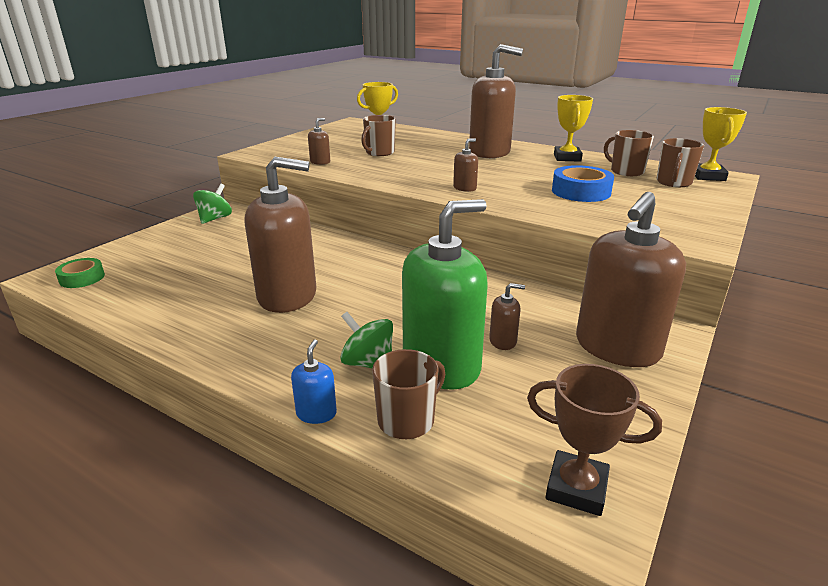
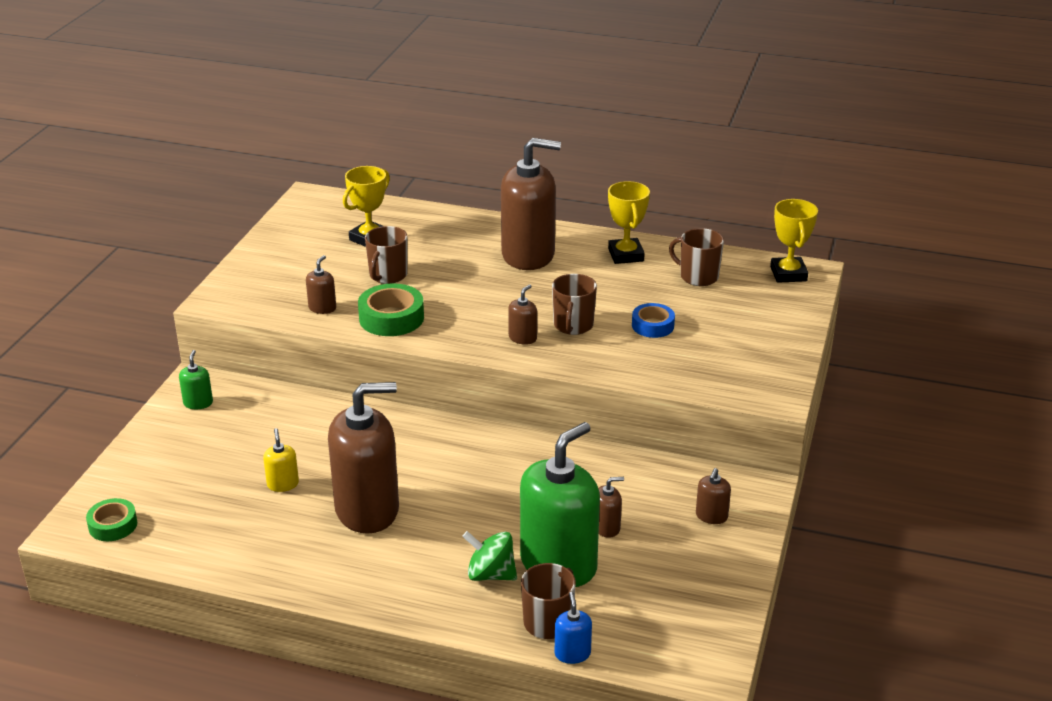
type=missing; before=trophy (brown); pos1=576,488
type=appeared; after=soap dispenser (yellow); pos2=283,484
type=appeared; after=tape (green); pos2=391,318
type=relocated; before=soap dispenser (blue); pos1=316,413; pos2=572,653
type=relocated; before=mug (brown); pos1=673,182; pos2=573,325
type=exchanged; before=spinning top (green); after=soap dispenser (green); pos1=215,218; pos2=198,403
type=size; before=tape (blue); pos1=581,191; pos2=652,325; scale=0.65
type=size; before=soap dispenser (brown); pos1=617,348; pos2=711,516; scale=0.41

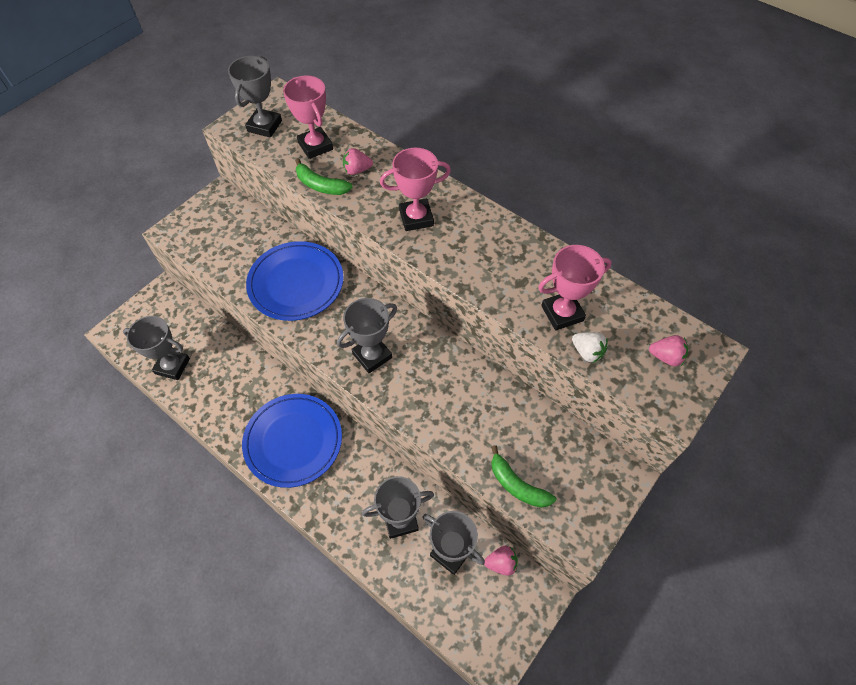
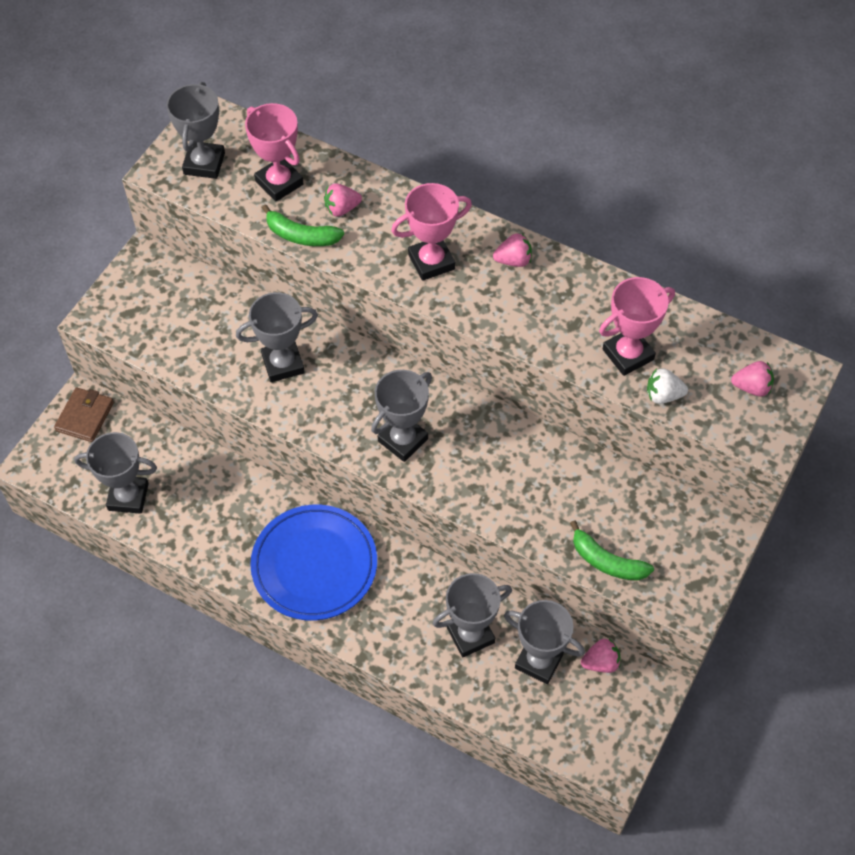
type=appeared; after=wallet (brown); pos2=85,416
type=appeared; after=strawberry (pink); pos2=513,260
type=exchanged; before=plate (blue); after=trophy (grey); pos1=296,283; pos2=283,364
type=spun; before=strawberry (white); pos1=587,352; pos2=663,395; turn=150

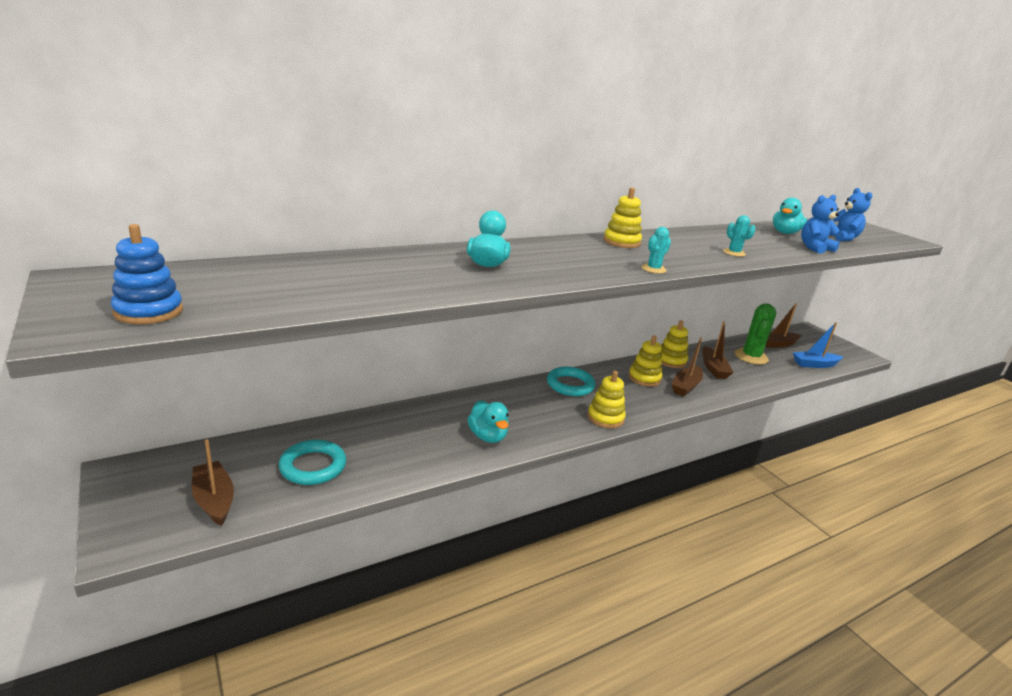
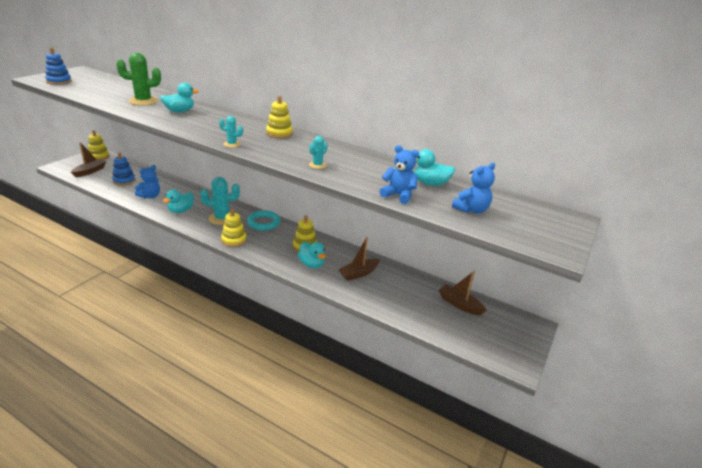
type=missing; before=boat (blue); pos1=814,364
type=appeared; after=teddy bear (blue); pos2=150,196
type=appeared; after=cactus (turquoise); pos2=221,218
type=relocated; before=stacking toy (yellow); pos1=671,361; pos2=99,157
type=relocated; before=cactus (green); pos1=751,357; pos2=143,101
type=exchanged; before=ring (turquoise); after=stacking toy (blue); pos1=313,466; pos2=124,181
type=exchanged; before=boat (brown); after=duck (turquoise); pos1=686,386; pos2=311,264

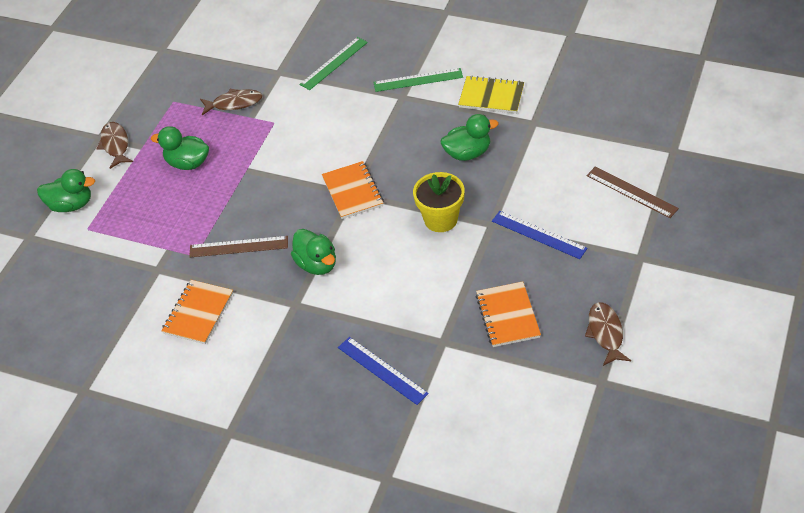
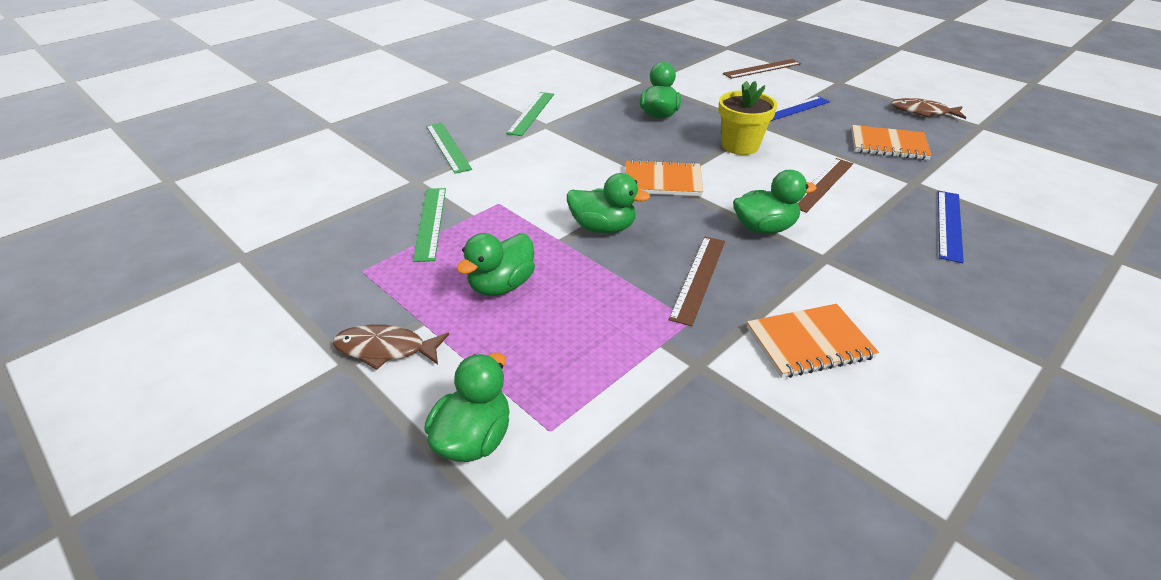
type=missing; before=notebook (yellow); pos1=491,96
type=appeared; after=duck (green); pos2=603,228
type=appeared; after=ruler (brown); pos2=822,184
type=exchanged; before=fish (brown); after=ruler (green); pos1=234,103; pos2=430,223
type=spun; before=notebook (orange); pos1=198,313; pos2=809,343; turn=-60
type=spun; before=ruler (blue); pos1=382,370; pos2=949,225; turn=-45

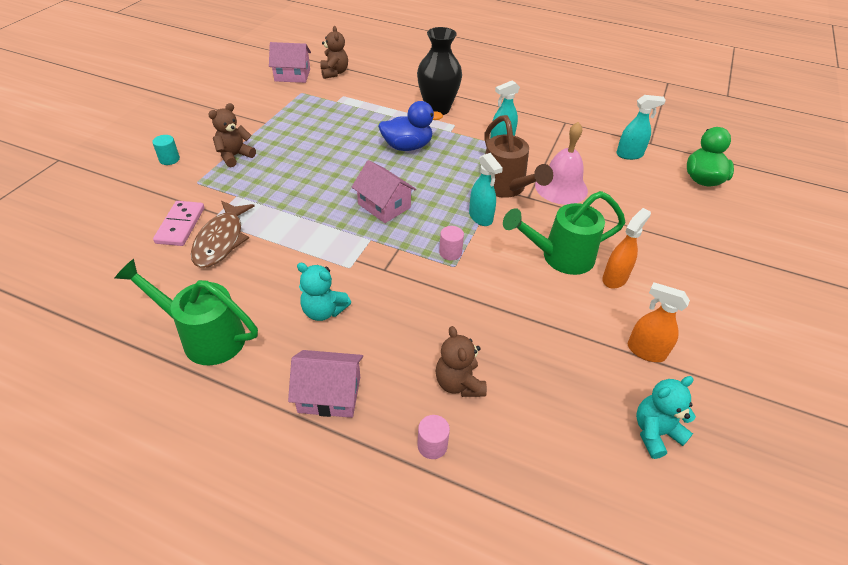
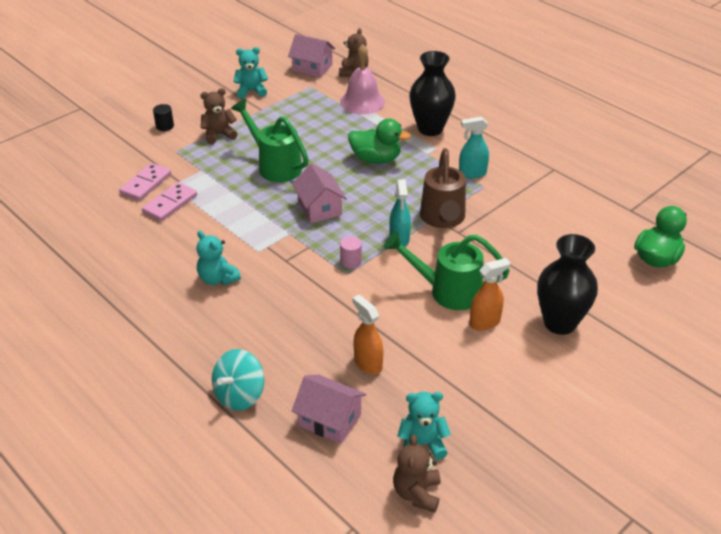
type=missing; before=spray bottle (turquoise); pos1=629,155
type=appeared; after=teddy bear (turquoise); pos2=251,91
type=appeared; after=vase (black); pos2=560,323
type=relocated; before=watering can (green); pos1=205,336; pos2=275,166
type=relocated; before=house (pink); pos1=329,394; pos2=329,419
type=relocated; before=teddy bear (brown); pos1=459,383; pos2=417,493
type=relocated; before=bell (pink); pos1=561,187; pos2=362,102
type=relocated; before=spray bottle (orange); pos1=645,351; pos2=367,363
type=exchanged; before=fish (brown); after=domino (pink); pos1=221,240; pos2=170,204
type=exchanged; before=cylinder (pink); after=spinning top (turquoise); pos1=432,445; pos2=239,395
type=colour; before=cylinder (turquoise); after=cylinder (black); pos1=169,159; pos2=165,126
type=colour; before=duck (blue); after=duck (green); pos1=407,146; pos2=376,159

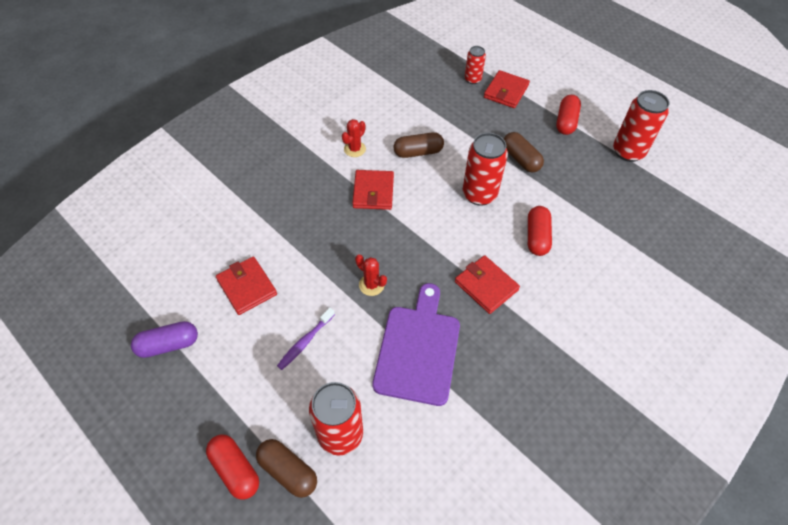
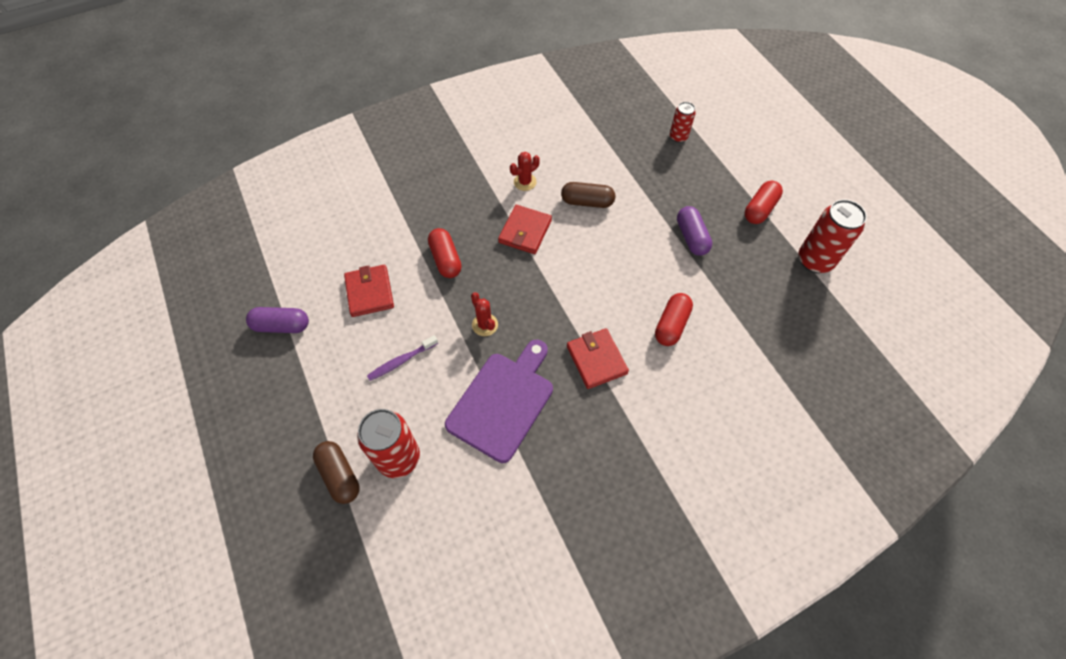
type=missing; before=can (red); pos1=479,194
type=missing; before=wallet (red); pos1=506,91
type=relocated; before=capsule (red); pos1=235,470; pos2=445,259
type=colour; before=capsule (brown); after=capsule (purple); pos1=520,159; pos2=691,237

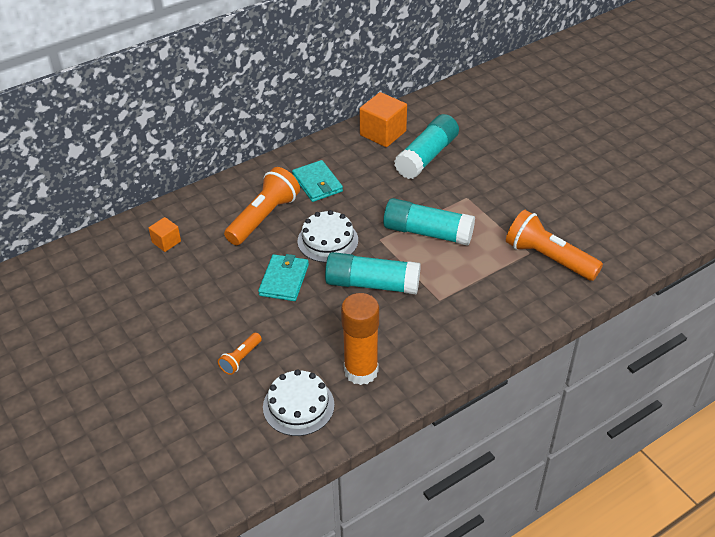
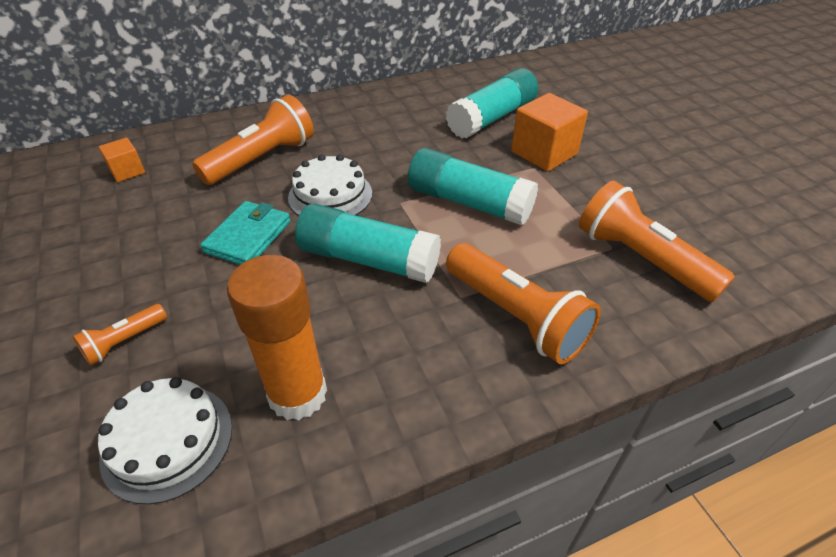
type=missing; before=wallet (turquoise); pos1=317,183
type=appeared; after=flashlight (orange); pos2=516,317
type=relocated; before=cube (orange); pos1=383,133; pos2=544,153

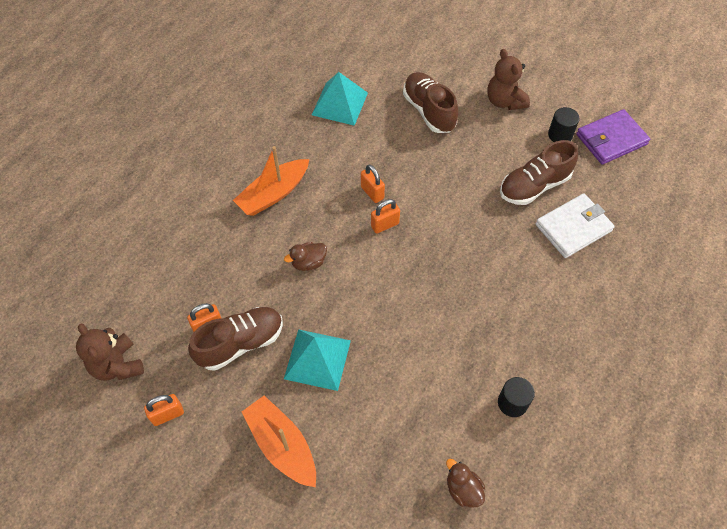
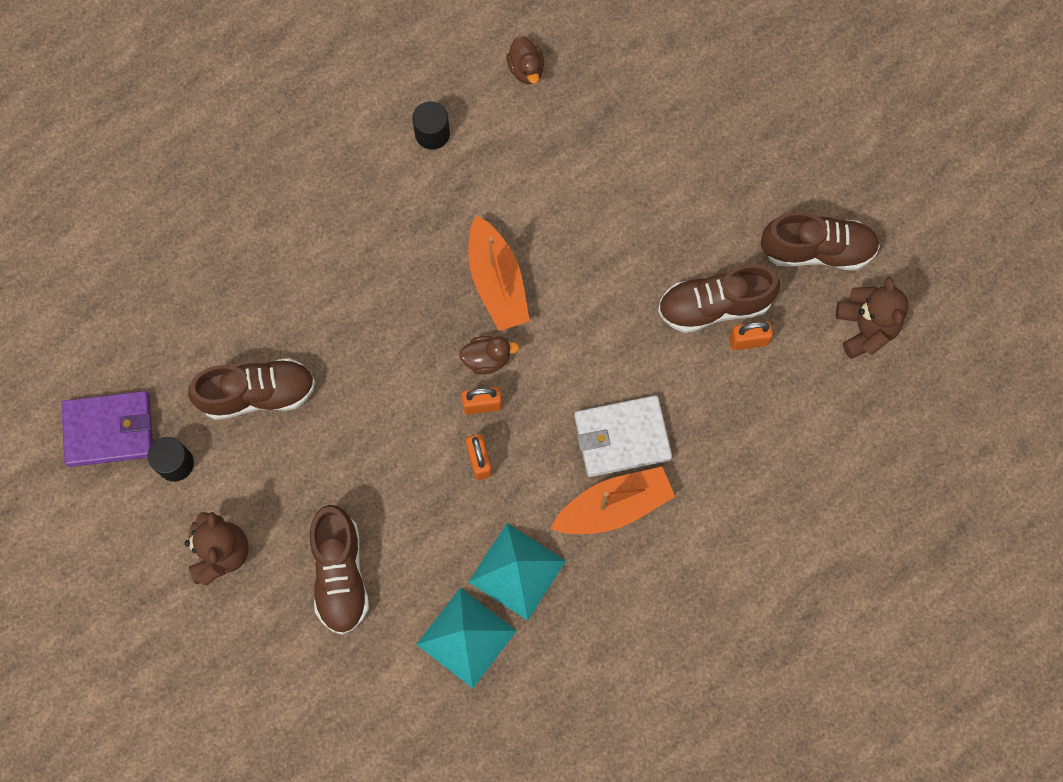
type=relocated; before=boat (orange); pos1=282,445; pos2=497,282
type=relocated; before=duck (brown); pos1=308,262; pos2=487,359
type=relocated; before=pyramid (turquoise); pos1=317,359; pos2=517,571
type=relocated; before=wallet (white); pos1=573,227; pos2=622,437
type=exchanged; before=padlock (orange); after=shoe (brown); pos1=167,414; pos2=817,250

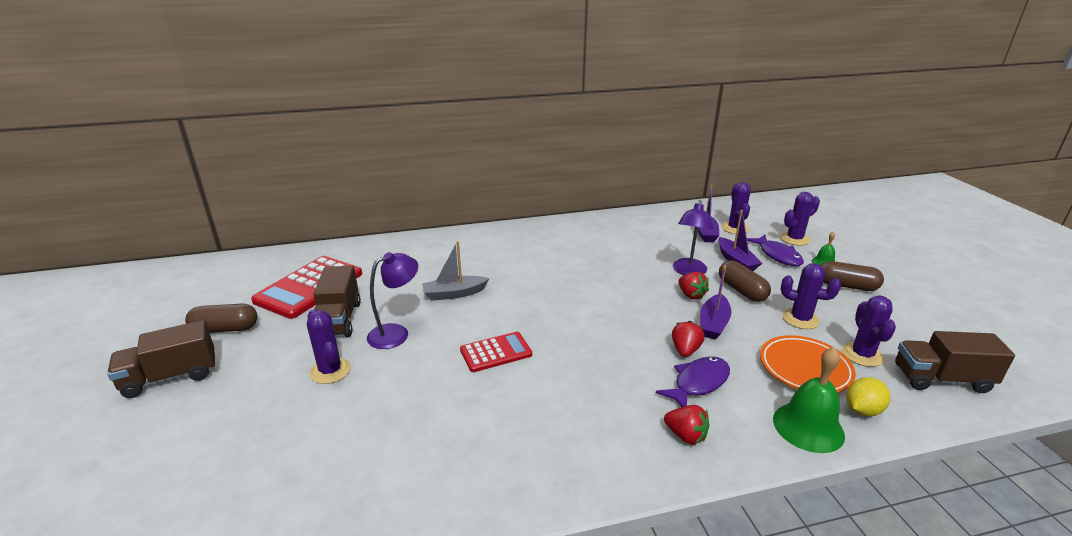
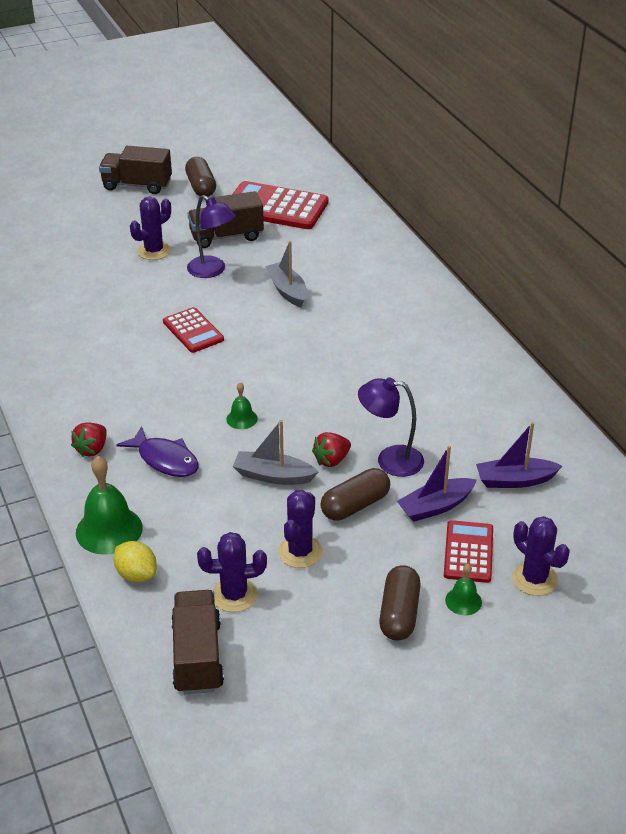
type=missing; before=strawberry (red); pos1=685,350
type=missing; before=cactus (purple); pos1=735,228
type=missing; before=plate (orange); pos1=804,368
type=appeared; after=bell (green); pos2=241,419
type=exchanged; before=fish (purple); after=calculator (red); pos1=777,255; pos2=468,552
type=colour; before=boat (purple); after=boat (grey); pos1=713,324; pos2=273,476
type=spun; before=truck (brown); pos1=171,377; pos2=137,185; turn=-45

